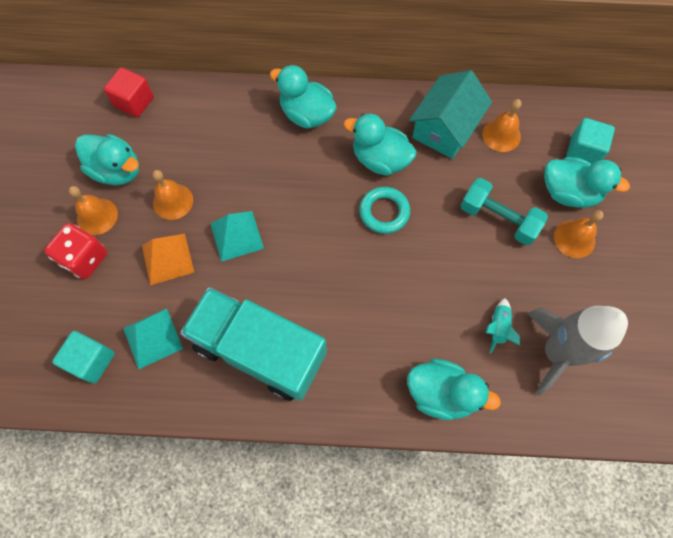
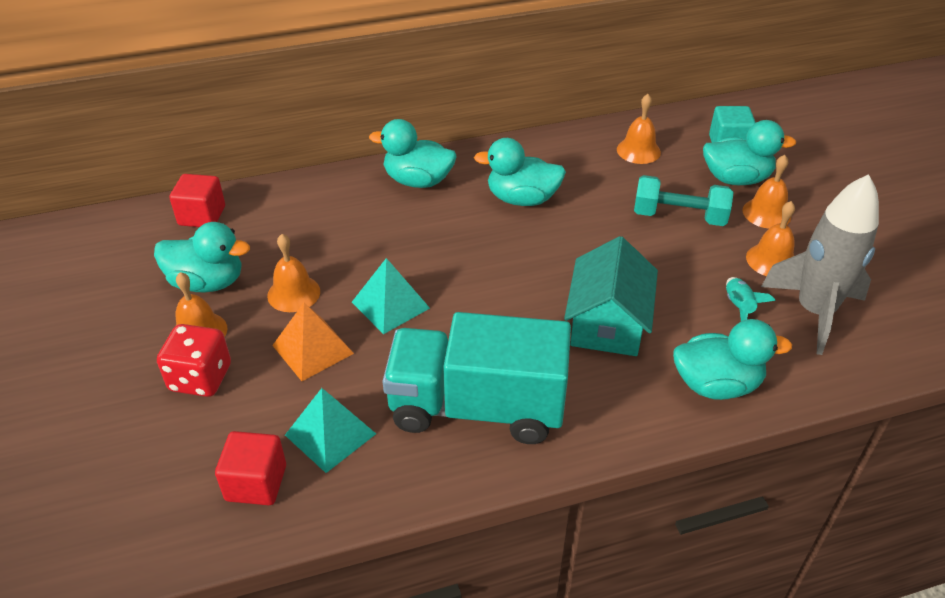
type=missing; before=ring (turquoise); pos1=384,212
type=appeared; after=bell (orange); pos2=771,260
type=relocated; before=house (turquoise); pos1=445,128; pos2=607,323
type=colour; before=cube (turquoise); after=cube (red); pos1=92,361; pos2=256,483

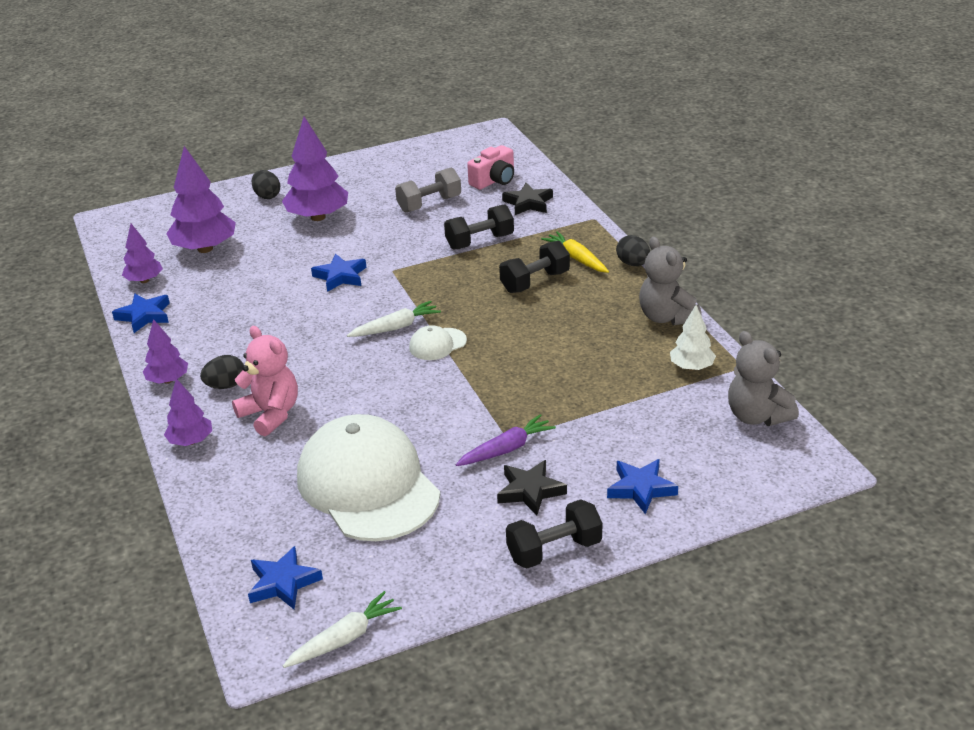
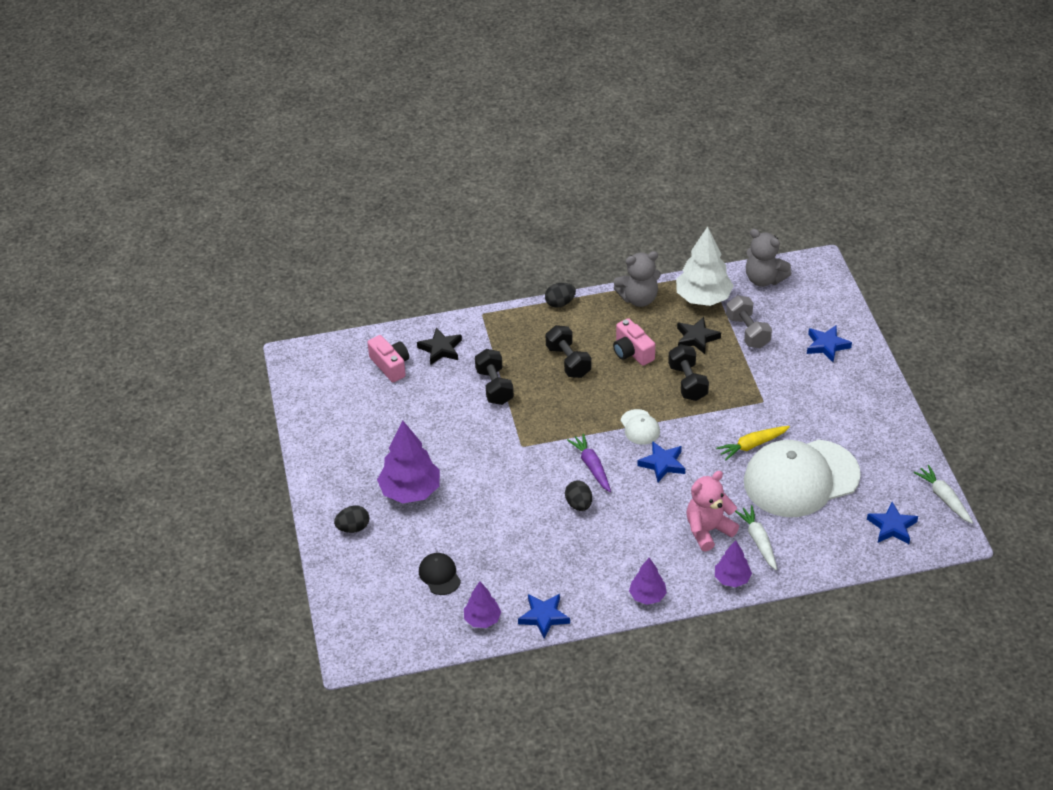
type=appeared; after=camera (pink); pos2=632,352
type=relocated; before=egg (black); pos1=226,385; pos2=579,504
type=relocated; before=star (blue); pos1=340,276; pos2=662,464
type=relocated; before=carrot (white); pos1=395,327; pos2=758,541
type=relocated; before=dumbbell (grey); pos1=429,204; pos2=747,332
type=relocated; before=carrot (purple); pos1=506,449; pos2=592,466
type=relocated; before=star (black); pos1=530,491; pos2=696,338
type=relocated; before=dumbbell (black); pos1=554,550; pos2=687,382
type=relocated; before=carrot (yellow); pos1=576,258; pos2=752,445
type=exchanged; before=tree (purple); after=cap (black); pos1=205,249; pos2=439,575
type=spun; before=teddy bear (grey); pos1=757,416; pos2=764,279; turn=60
type=size; before=tree (white); pos1=691,367; pos2=703,298; scale=1.77

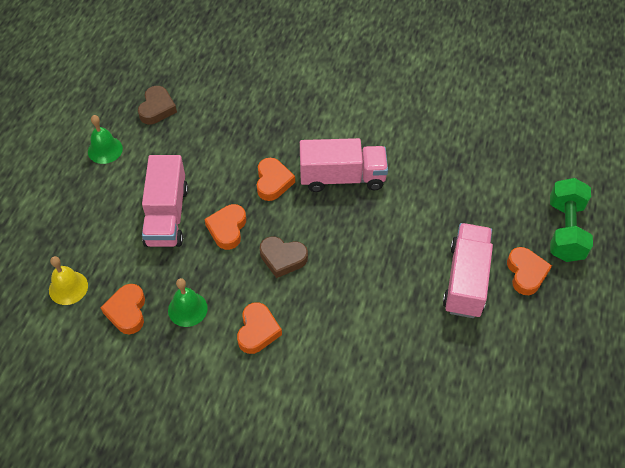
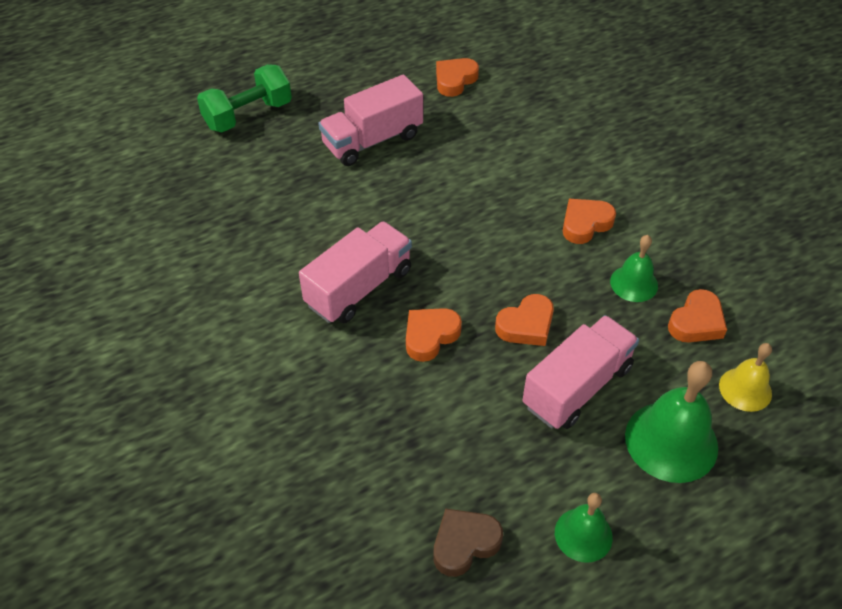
type=missing; before=heart (brown); pos1=282,258
type=appeared; after=bell (green); pos2=671,441
type=relocated; before=heart (orange); pos1=526,273; pos2=455,80
type=spun; before=truck (pink); pos1=342,177; pos2=359,287; turn=90

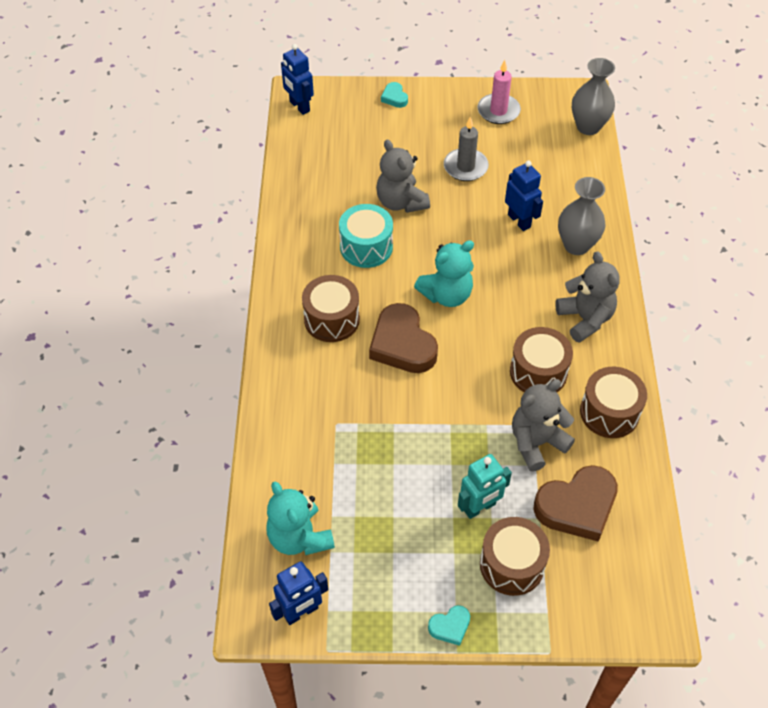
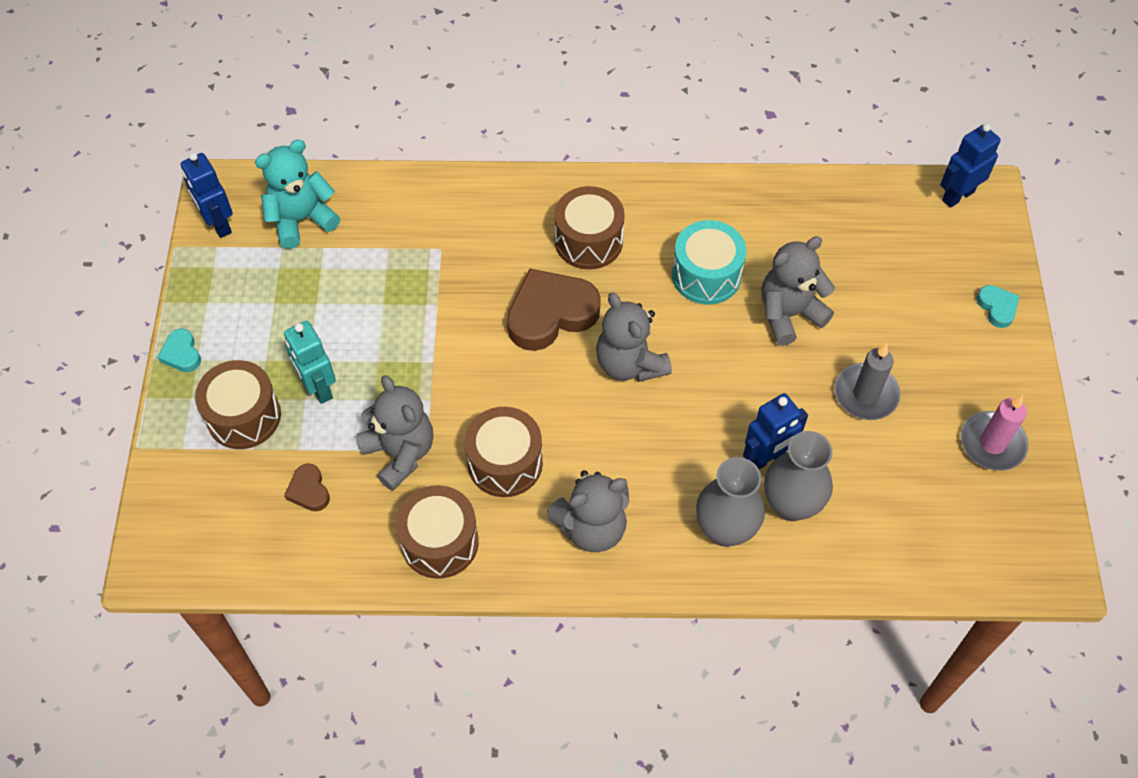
type=relocated; before=vase (grey); pos1=588,127; pos2=791,504
type=colour; before=teddy bear (turquoise); after=teddy bear (grey); pos1=446,295; pos2=629,363
type=spun; before=heart (turquoise); pos1=394,97; pos2=997,308; turn=90
type=size; before=heart (brown); pos1=577,506; pos2=309,490; scale=0.48

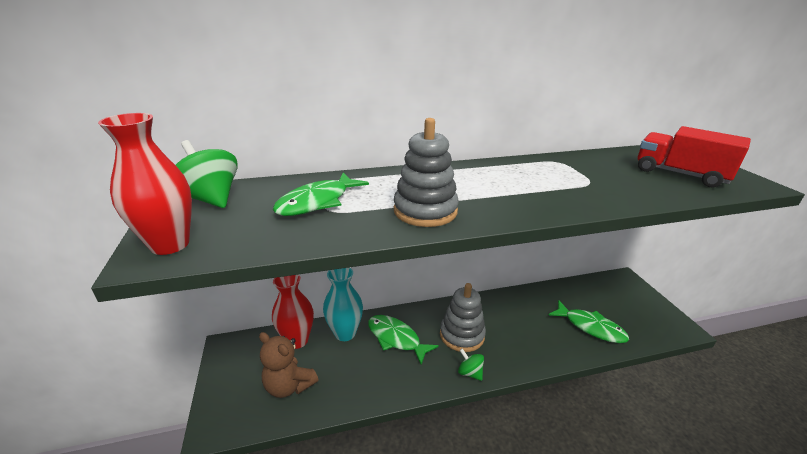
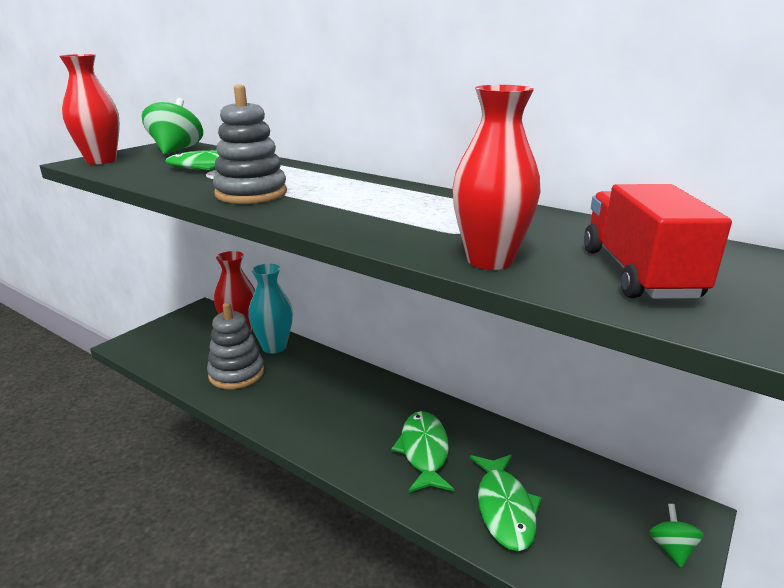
type=missing; before=teddy bear (brown); pos1=289,385
type=appeared; after=vase (red); pos2=489,260
type=relocated; before=fish (green); pos1=396,338; pos2=424,451
type=relocated; before=stacking toy (grey); pos1=462,335; pos2=236,374
type=relocated; before=spinning top (green); pos1=470,372; pos2=671,548

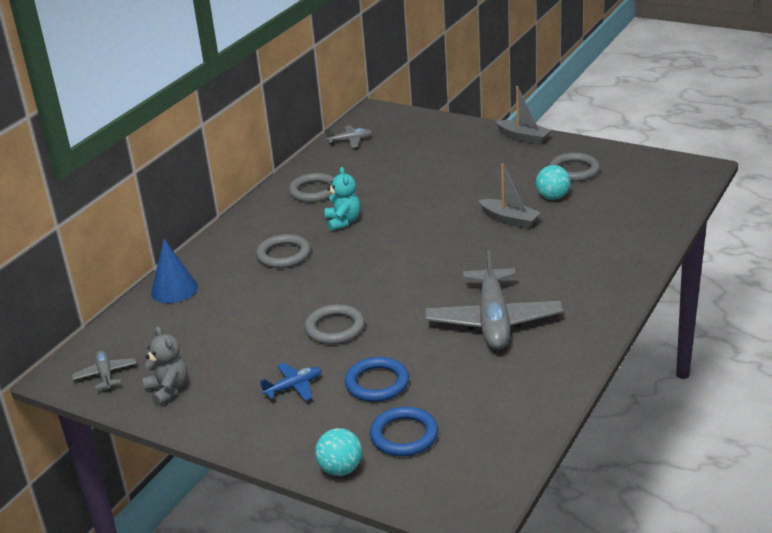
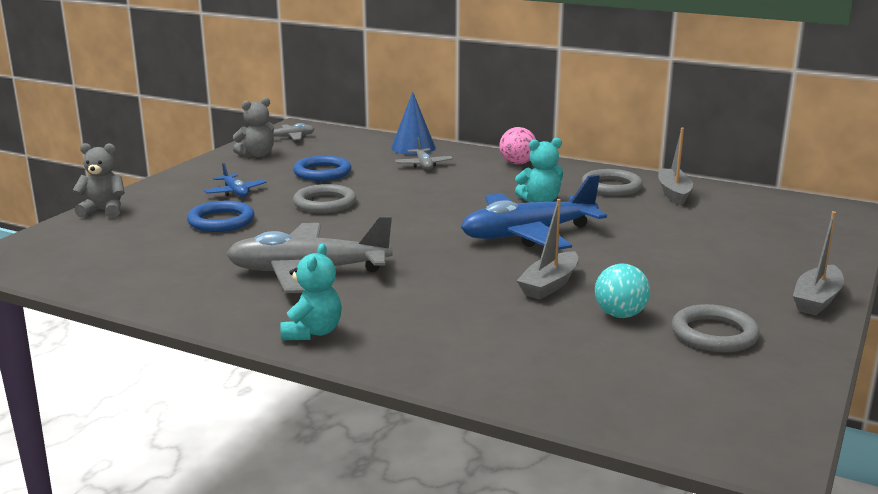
type=missing; before=ring (grey); pos1=283,255
type=appeared; after=teddy bear (turquoise); pos2=312,332
type=appeared; after=plane (blue); pos2=528,234
type=appeared; after=ball (pink); pos2=517,163
type=appeared; after=boat (grey); pos2=674,193
type=relocated; before=plane (grey); pos1=350,141; pos2=423,165
type=relocated; before=ring (blue); pos1=404,435; pos2=322,173
type=exchanged; before=ball (turquoise); after=teddy bear (grey); pos1=340,469; pos2=104,211

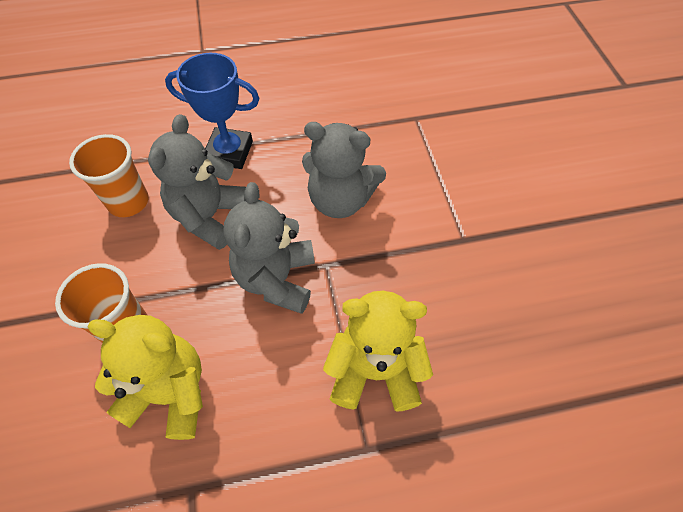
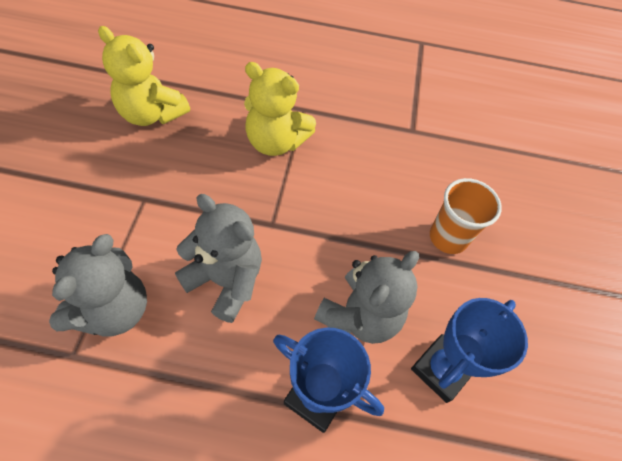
type=relocated; before=teddy bear (yellow); pos1=170,393; pos2=152,114
type=relocated; before=teddy bear (grey); pos1=276,279; pos2=113,309
type=exchanged; before=cup (orange); after=trophy (blue); pos1=128,202; pos2=441,369

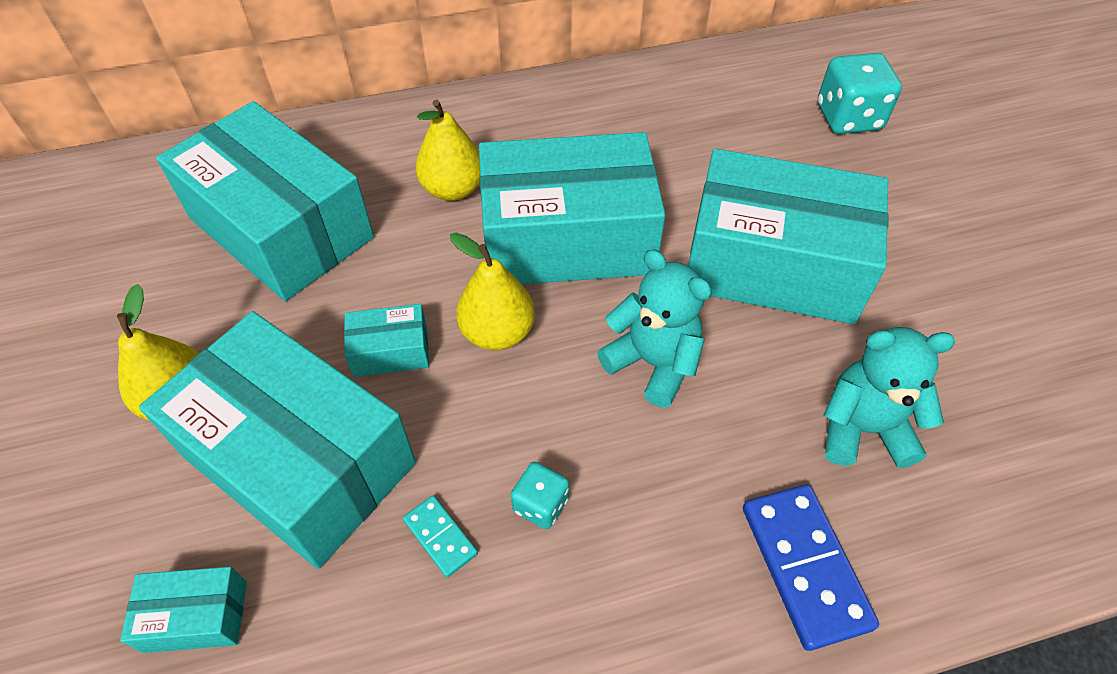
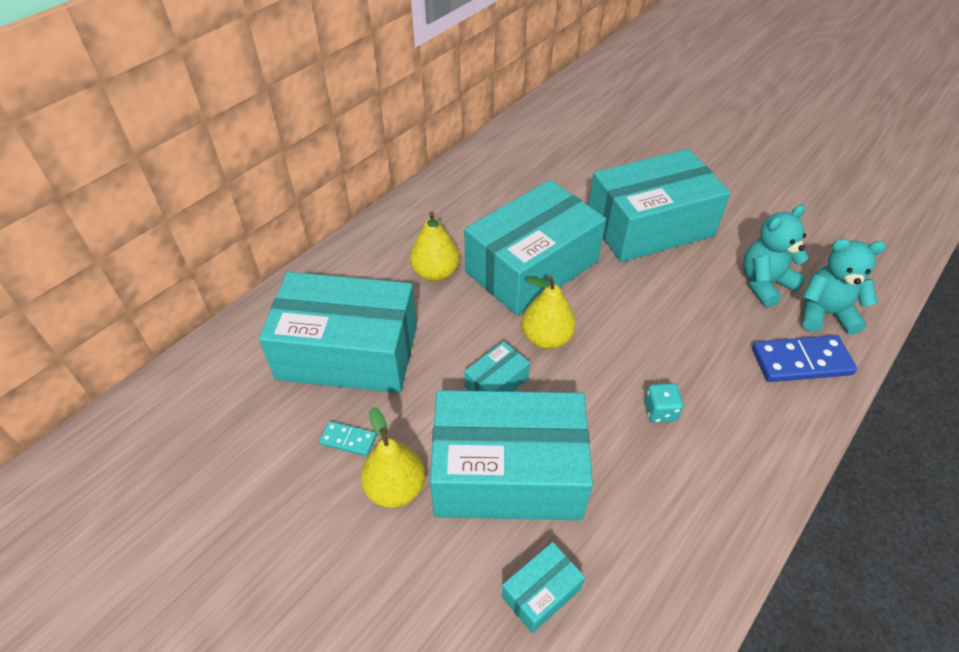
type=missing; before=dice (turquoise); pos1=848,118
type=relocated; before=domino (turquoise); pos1=440,537; pos2=348,440
type=relocated; before=teddy bear (turquoise); pos1=653,363; pos2=825,313
type=spun; before=domino (blue); pos1=805,566; pos2=801,361; turn=-45

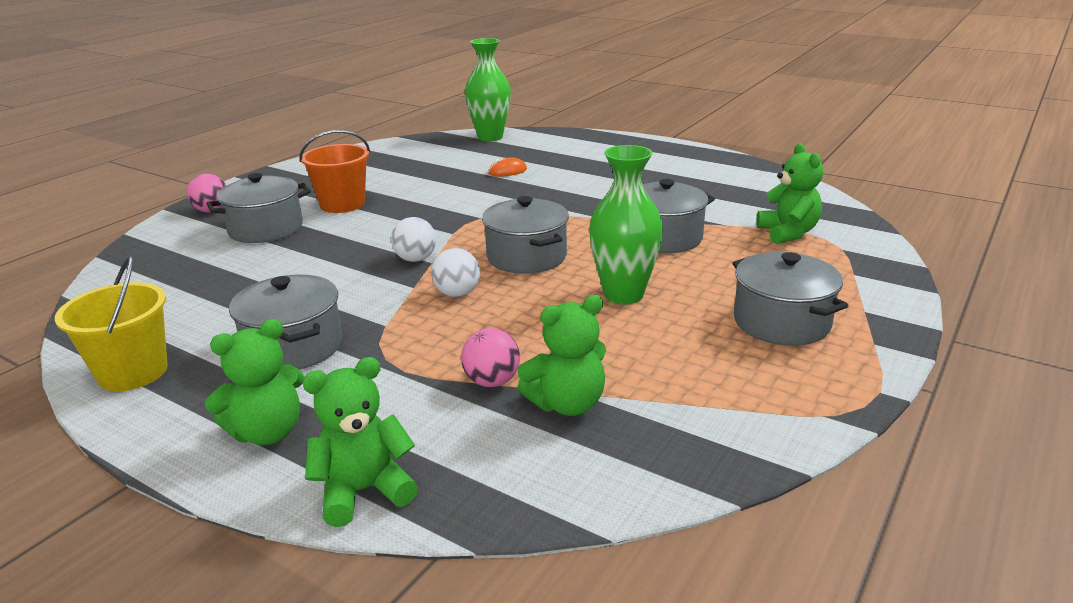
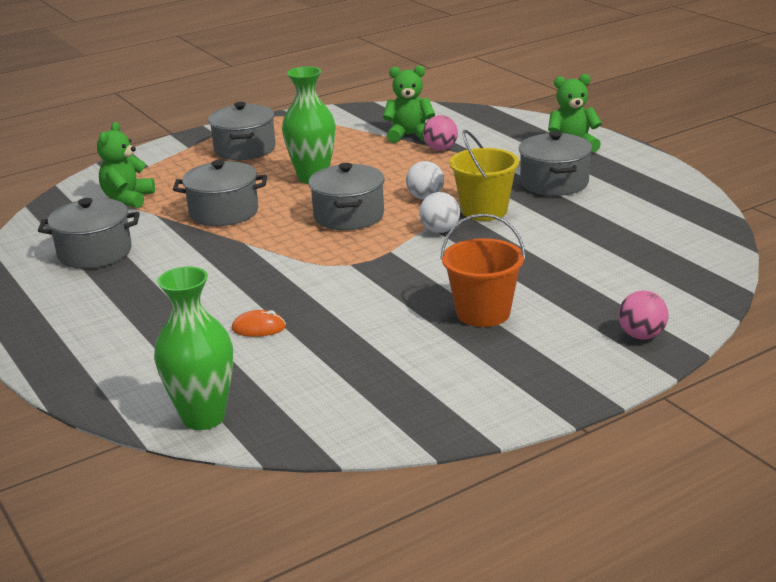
type=missing; before=teddy bear (green); pos1=364,491
type=relocated; before=bucket (yellow); pos1=133,372; pos2=484,211
type=relocated; before=pot (grey); pos1=266,229; pos2=95,253

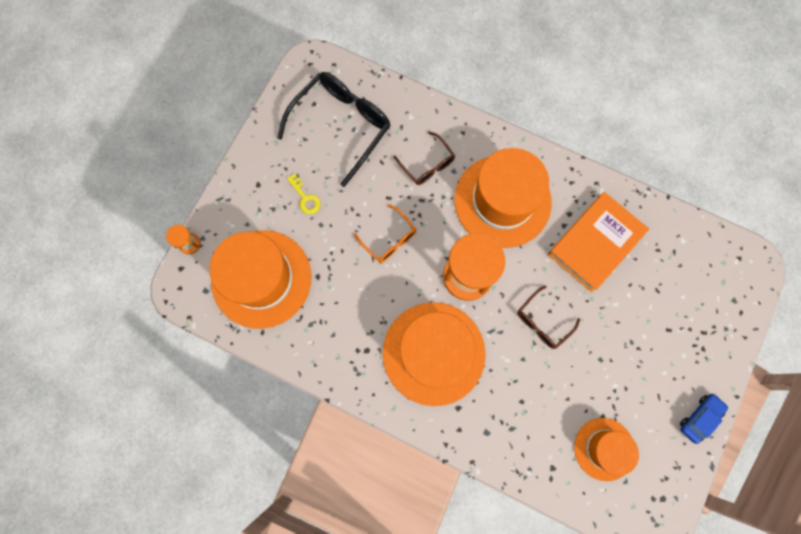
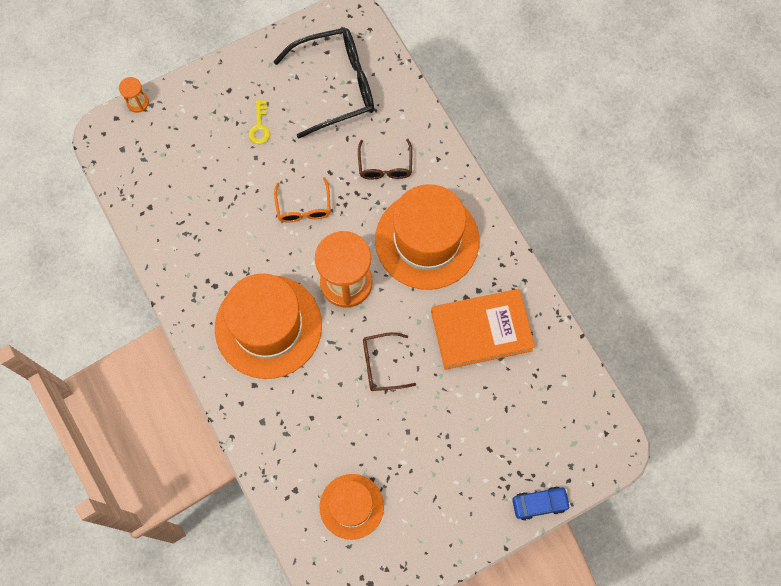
type=missing; before=hat (orange); pos1=261,279
type=relocated; before=car (blue); pos1=699,417; pos2=539,503

